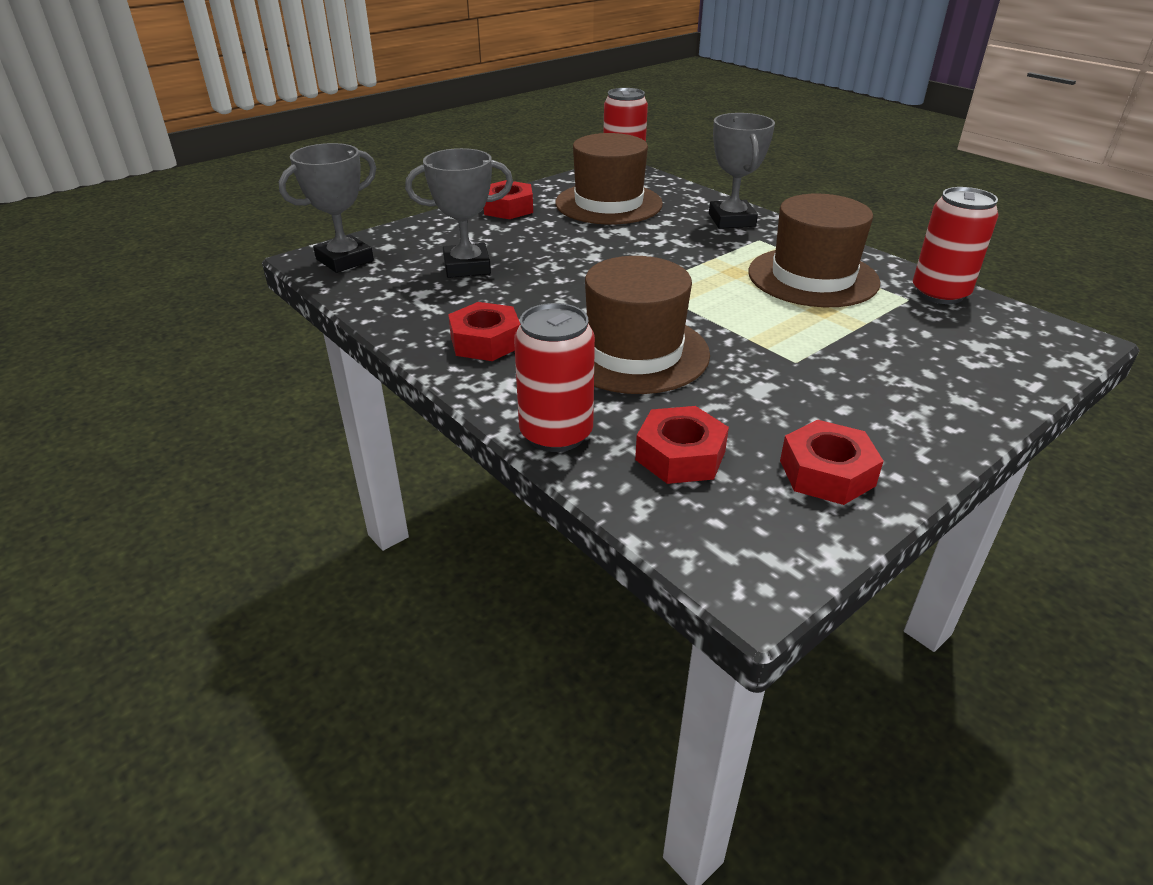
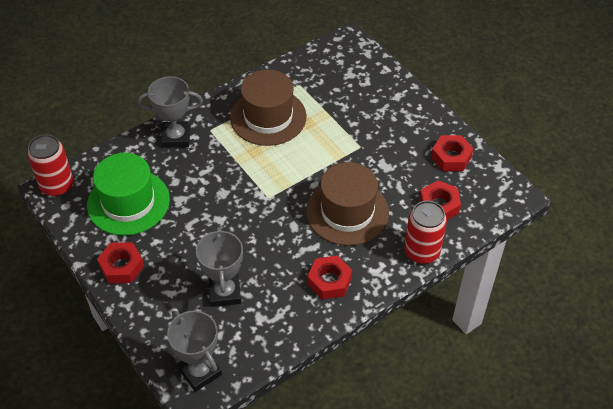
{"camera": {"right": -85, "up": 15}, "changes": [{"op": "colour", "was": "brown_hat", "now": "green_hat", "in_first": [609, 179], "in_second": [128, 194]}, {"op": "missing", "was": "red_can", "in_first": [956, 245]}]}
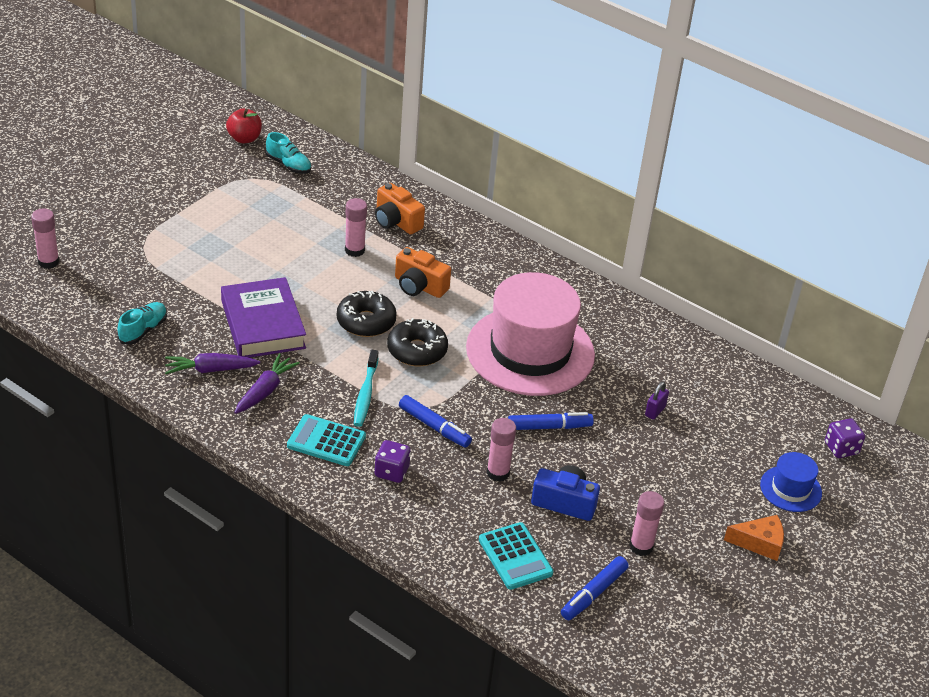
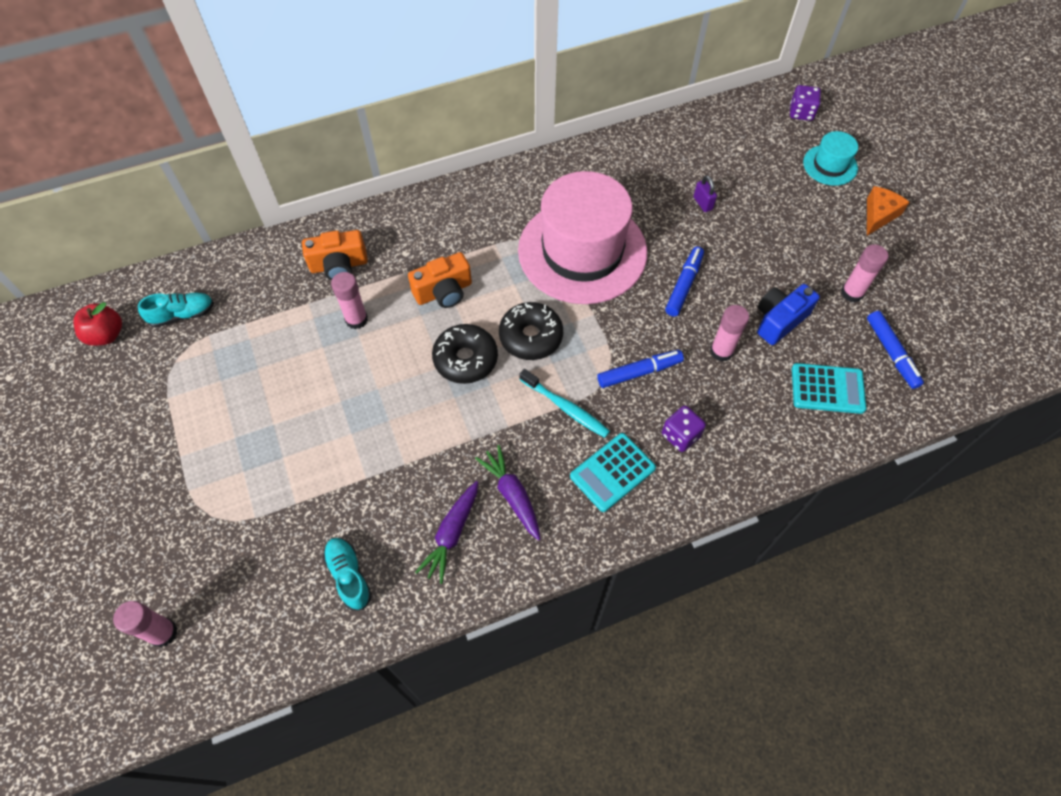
{"camera": {"right": -55, "up": 20}, "changes": [{"op": "colour", "was": "blue_hat", "now": "turquoise_hat", "in_first": [791, 482], "in_second": [830, 158]}, {"op": "missing", "was": "purple_book", "in_first": [263, 317]}]}
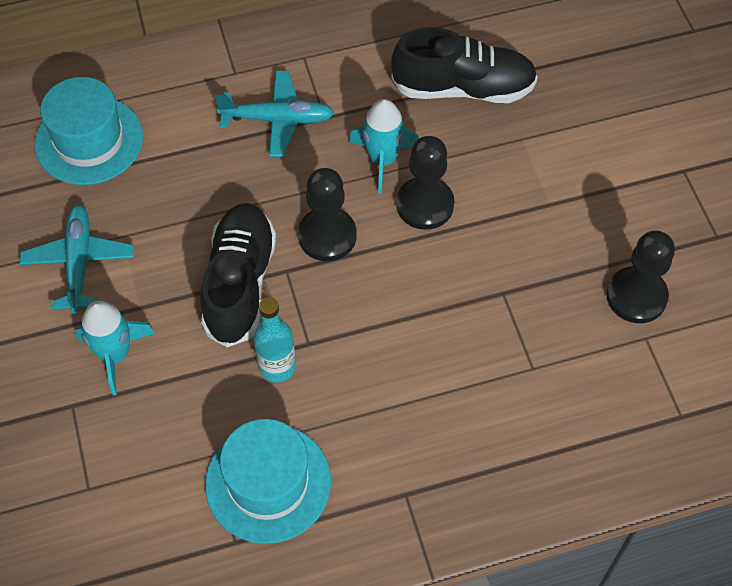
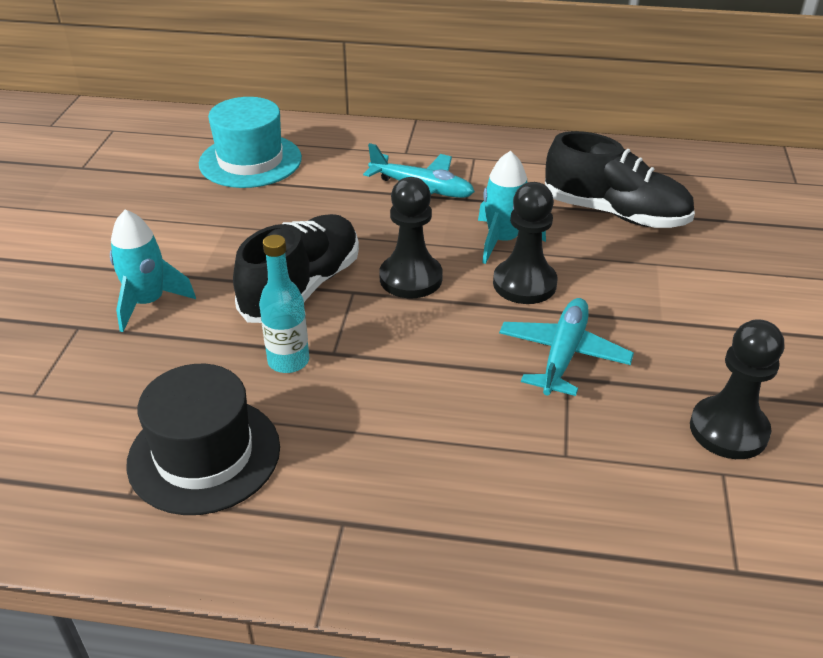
{"camera": {"right": 25, "up": -20}, "changes": [{"op": "colour", "was": "turquoise_hat", "now": "black_hat", "in_first": [268, 481], "in_second": [203, 439]}, {"op": "relocated", "was": "turquoise_plane", "in_first": [76, 259], "in_second": [566, 347]}]}
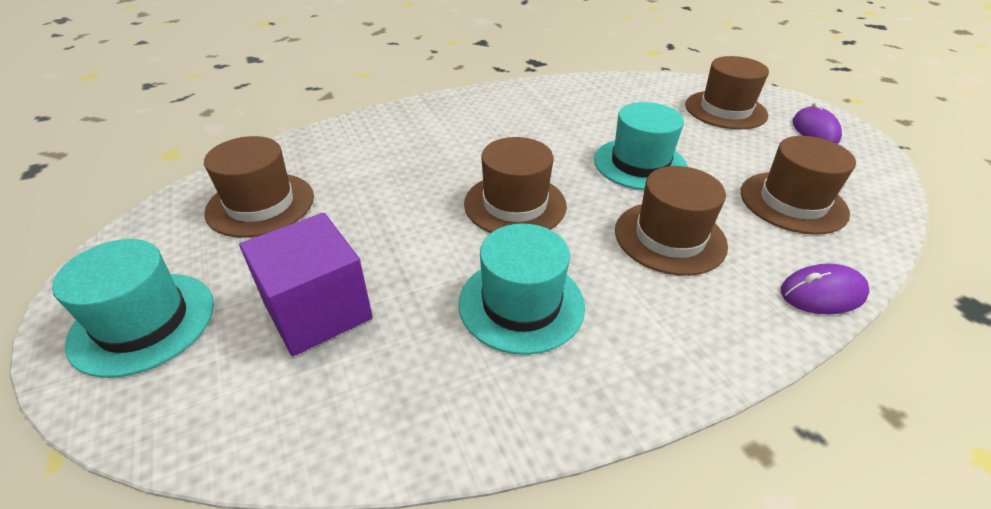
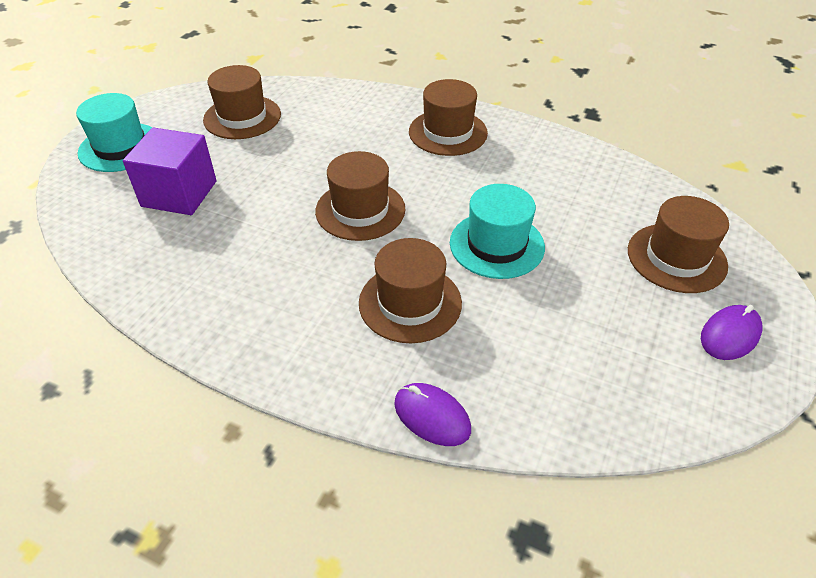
{"camera": {"right": 50, "up": 5}, "changes": [{"op": "relocated", "was": "brown_hat", "in_first": [798, 185], "in_second": [448, 117]}, {"op": "missing", "was": "turquoise_hat", "in_first": [521, 289]}]}
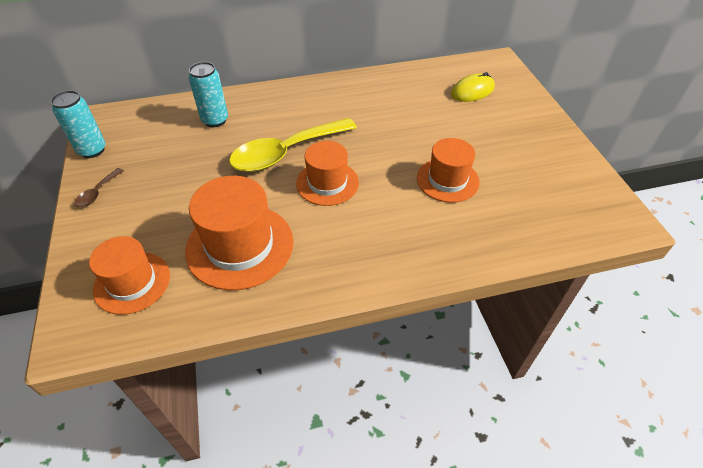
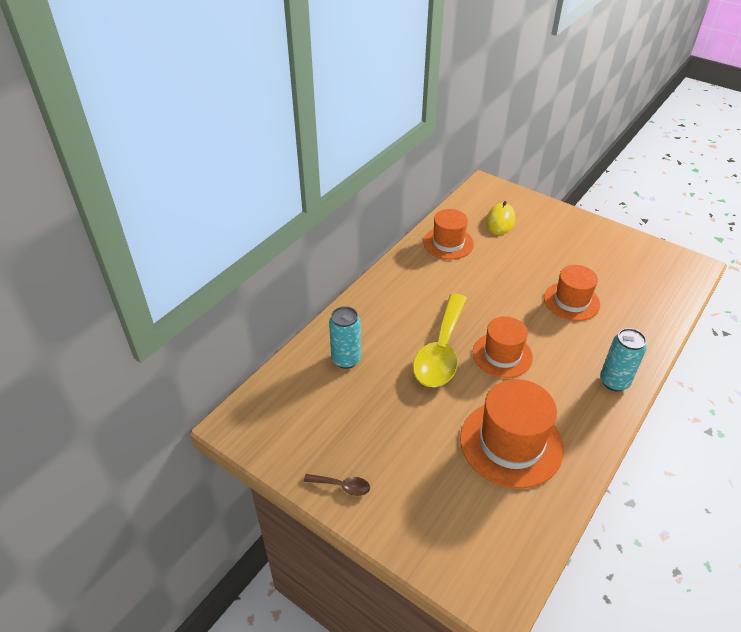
{"camera": {"right": -40, "up": -5}, "changes": [{"op": "spun", "was": "brown_spoon", "in_first": [99, 187], "in_second": [337, 485], "clockwise": -60}, {"op": "relocated", "was": "orange_hat", "in_first": [129, 275], "in_second": [448, 234]}, {"op": "relocated", "was": "turquoise_can", "in_first": [78, 124], "in_second": [623, 359]}]}
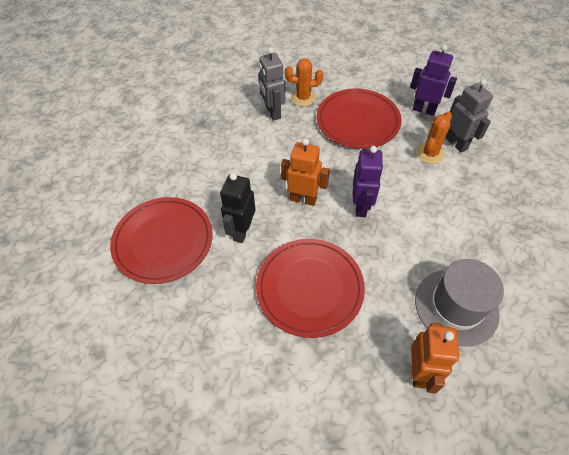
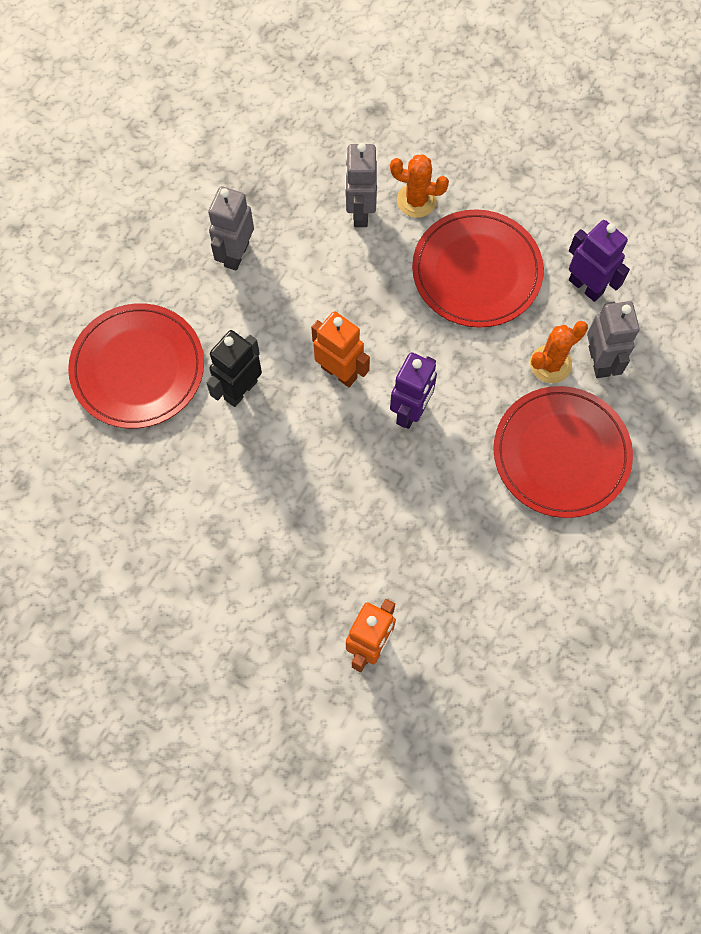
{"camera": {"right": 20, "up": 15}, "changes": [{"op": "appeared", "now": "grey_robot", "in_second": [231, 228]}, {"op": "relocated", "was": "red_plate", "in_first": [310, 288], "in_second": [563, 452]}, {"op": "missing", "was": "grey_hat", "in_first": [459, 303]}]}
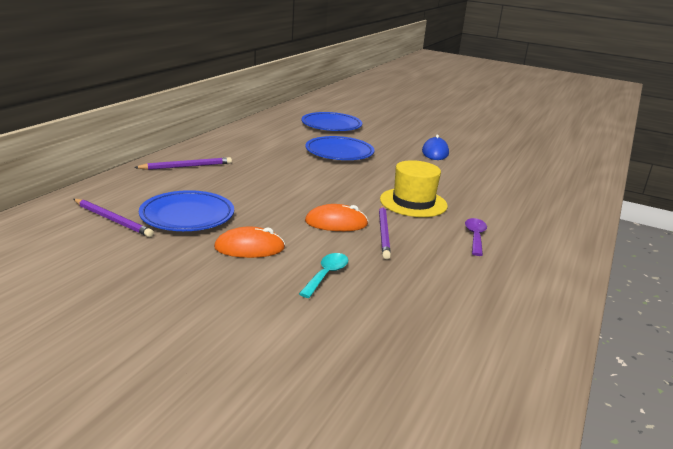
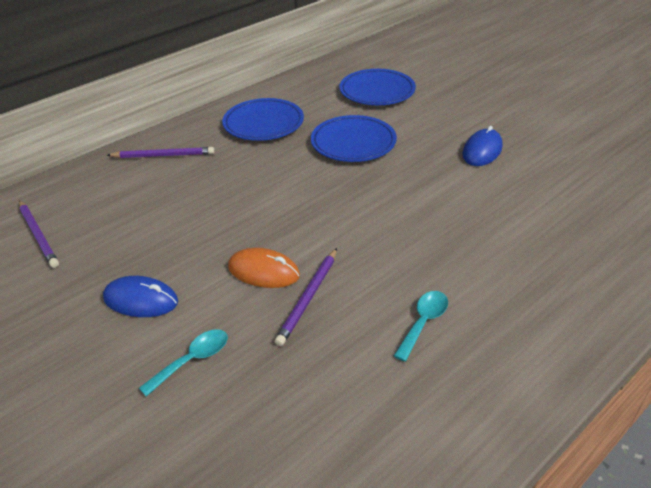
{"camera": {"right": 25, "up": 15}, "changes": [{"op": "colour", "was": "orange_mouse", "now": "blue_mouse", "in_first": [249, 242], "in_second": [140, 296]}, {"op": "relocated", "was": "blue_plate", "in_first": [186, 210], "in_second": [263, 119]}, {"op": "colour", "was": "purple_spoon", "now": "turquoise_spoon", "in_first": [476, 237], "in_second": [421, 326]}, {"op": "missing", "was": "yellow_hat", "in_first": [414, 188]}]}
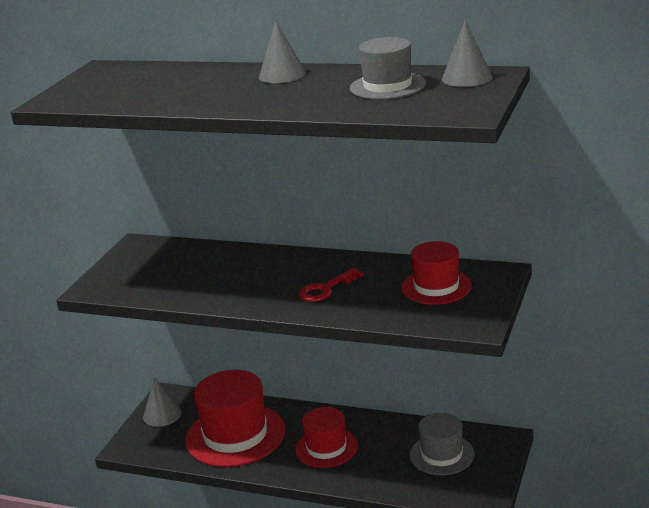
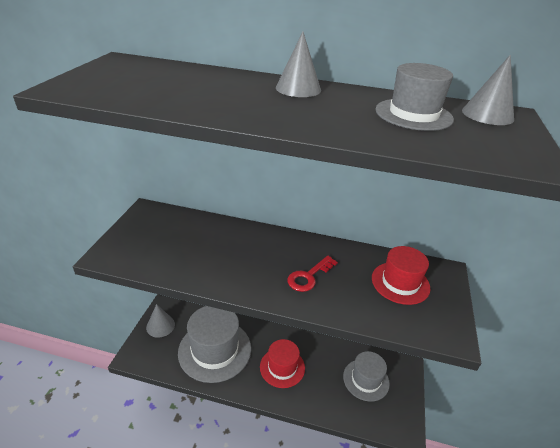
{"camera": {"right": -10, "up": 10}, "changes": [{"op": "colour", "was": "red_hat", "now": "grey_hat", "in_first": [235, 418], "in_second": [214, 344]}]}
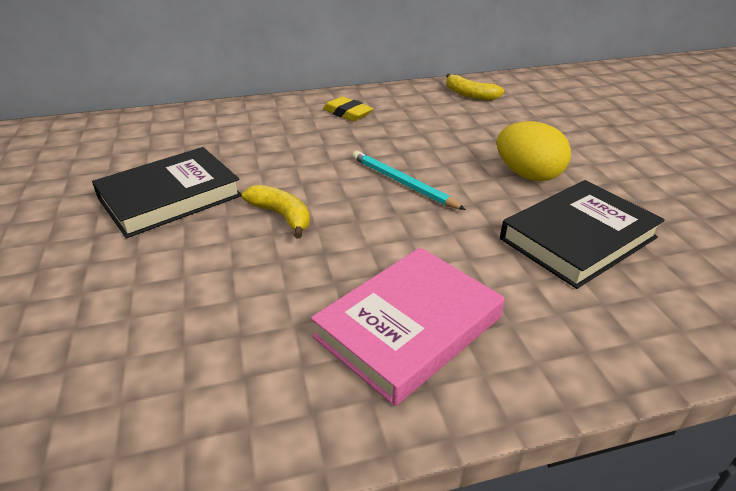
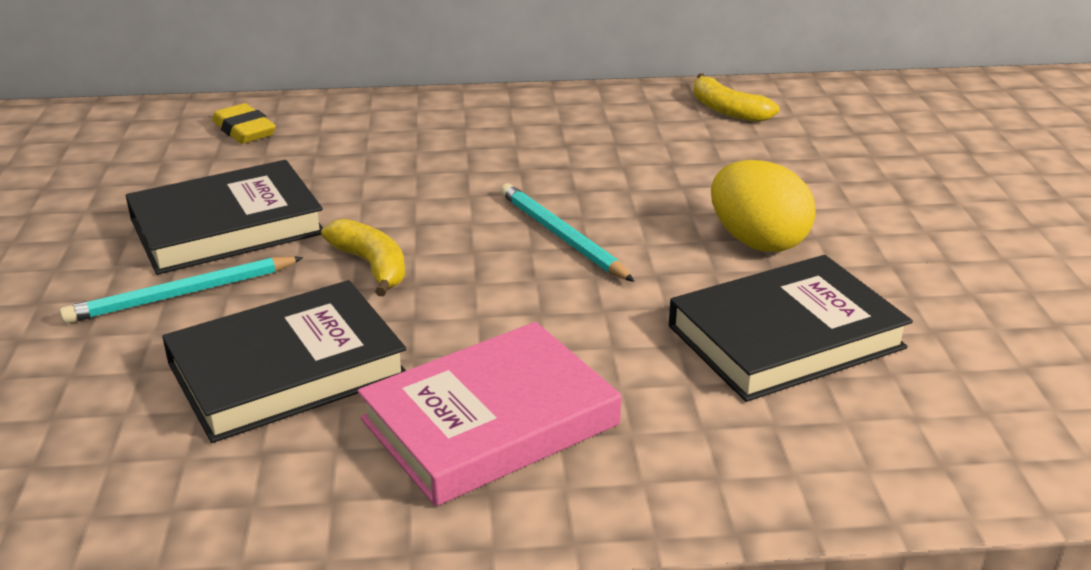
{"camera": {"right": 10, "up": -5}, "changes": [{"op": "appeared", "now": "turquoise_pencil", "in_second": [181, 290]}, {"op": "appeared", "now": "black_book", "in_second": [284, 361]}, {"op": "relocated", "was": "yellow_eraser", "in_first": [348, 109], "in_second": [244, 123]}]}
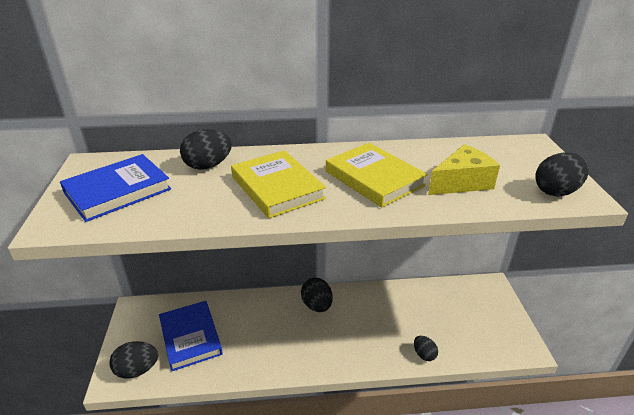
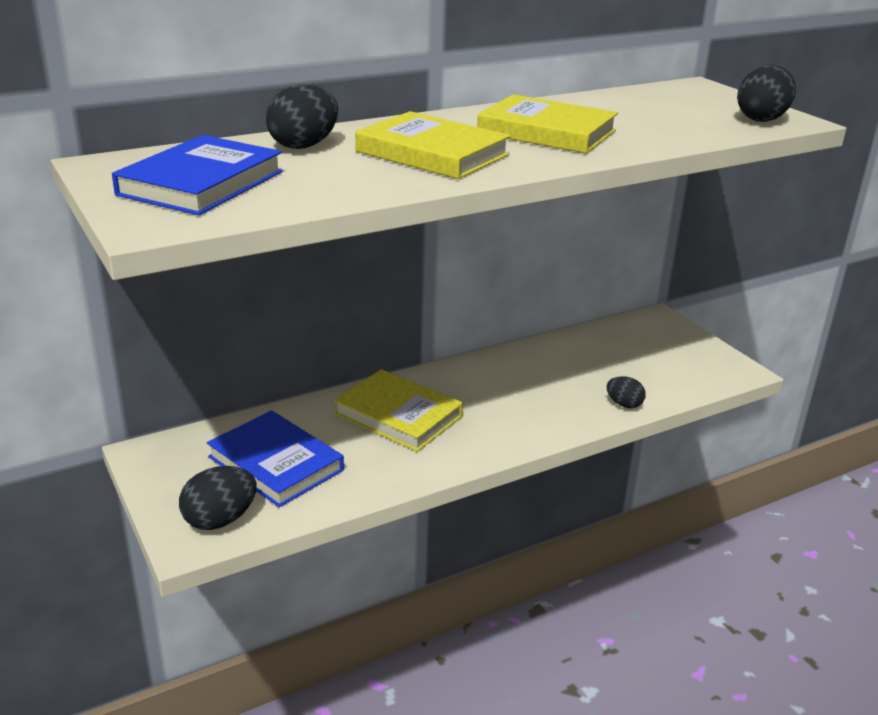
{"camera": {"right": -25, "up": -5}, "changes": [{"op": "appeared", "now": "yellow_book", "in_second": [398, 410]}, {"op": "missing", "was": "black_egg", "in_first": [317, 295]}, {"op": "missing", "was": "yellow_cheese", "in_first": [464, 169]}]}
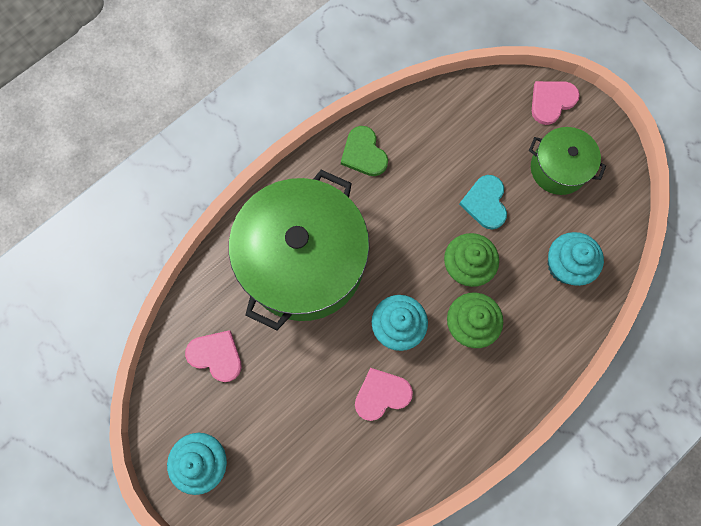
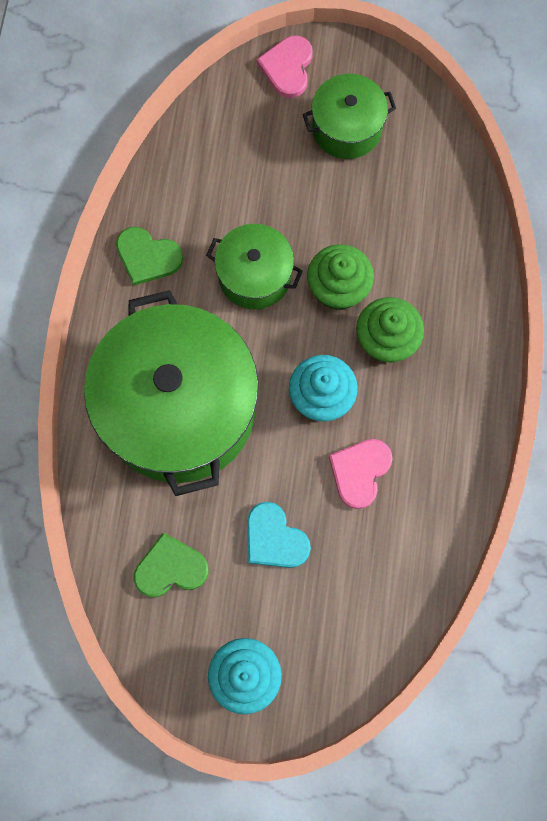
{"camera": {"right": -40, "up": 0}, "changes": [{"op": "colour", "was": "pink_heart", "now": "green_heart", "in_first": [213, 356], "in_second": [171, 564]}, {"op": "appeared", "now": "green_pot", "in_second": [254, 266]}, {"op": "relocated", "was": "turquoise_heart", "in_first": [483, 202], "in_second": [279, 535]}, {"op": "missing", "was": "turquoise_cupcake", "in_first": [576, 259]}]}
